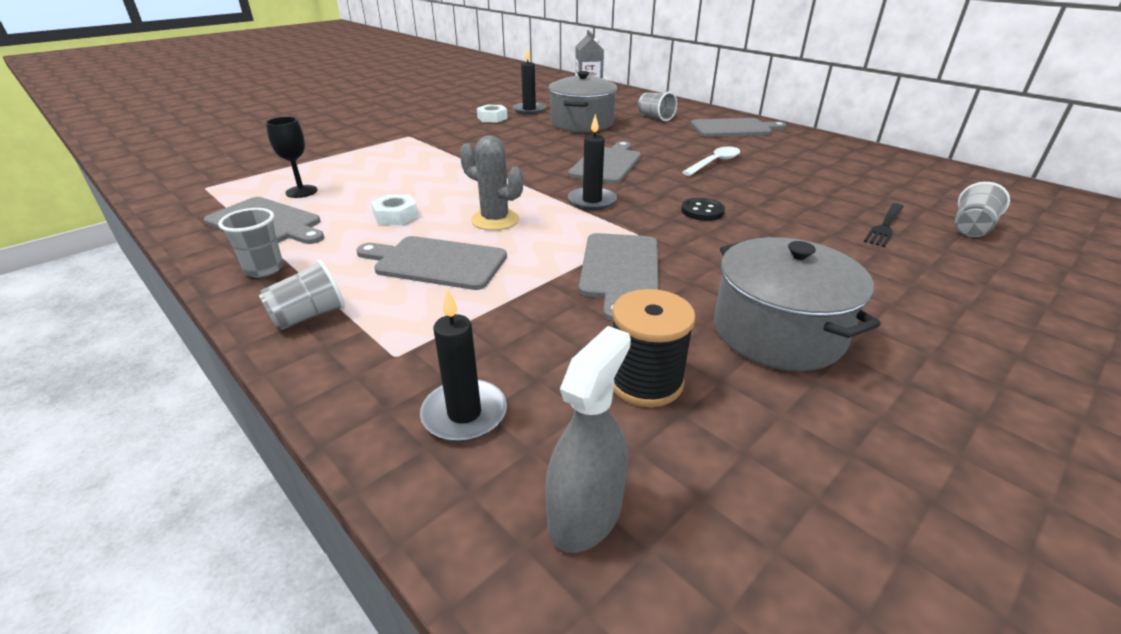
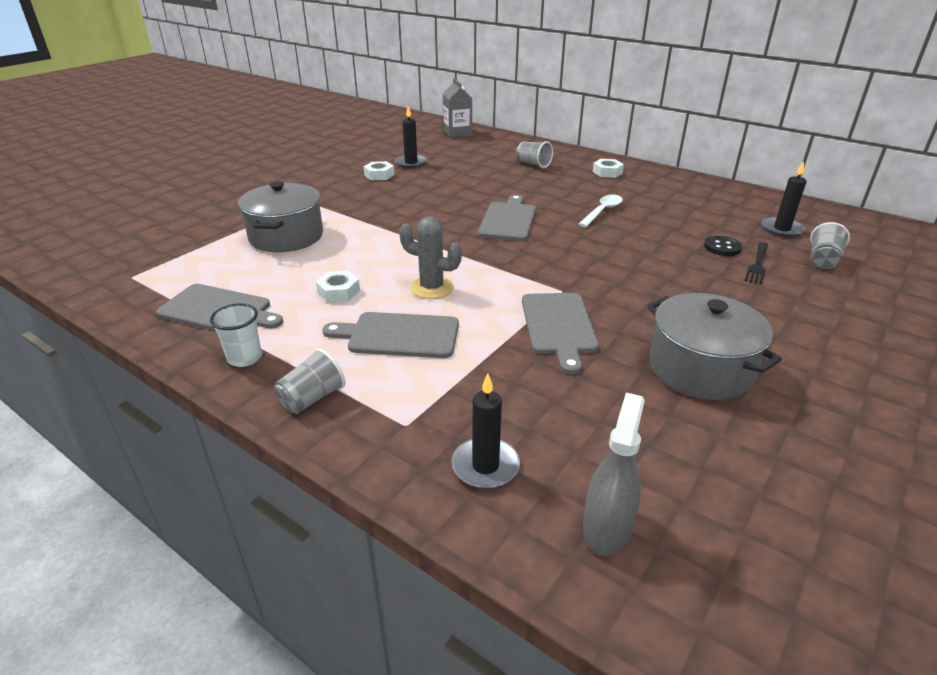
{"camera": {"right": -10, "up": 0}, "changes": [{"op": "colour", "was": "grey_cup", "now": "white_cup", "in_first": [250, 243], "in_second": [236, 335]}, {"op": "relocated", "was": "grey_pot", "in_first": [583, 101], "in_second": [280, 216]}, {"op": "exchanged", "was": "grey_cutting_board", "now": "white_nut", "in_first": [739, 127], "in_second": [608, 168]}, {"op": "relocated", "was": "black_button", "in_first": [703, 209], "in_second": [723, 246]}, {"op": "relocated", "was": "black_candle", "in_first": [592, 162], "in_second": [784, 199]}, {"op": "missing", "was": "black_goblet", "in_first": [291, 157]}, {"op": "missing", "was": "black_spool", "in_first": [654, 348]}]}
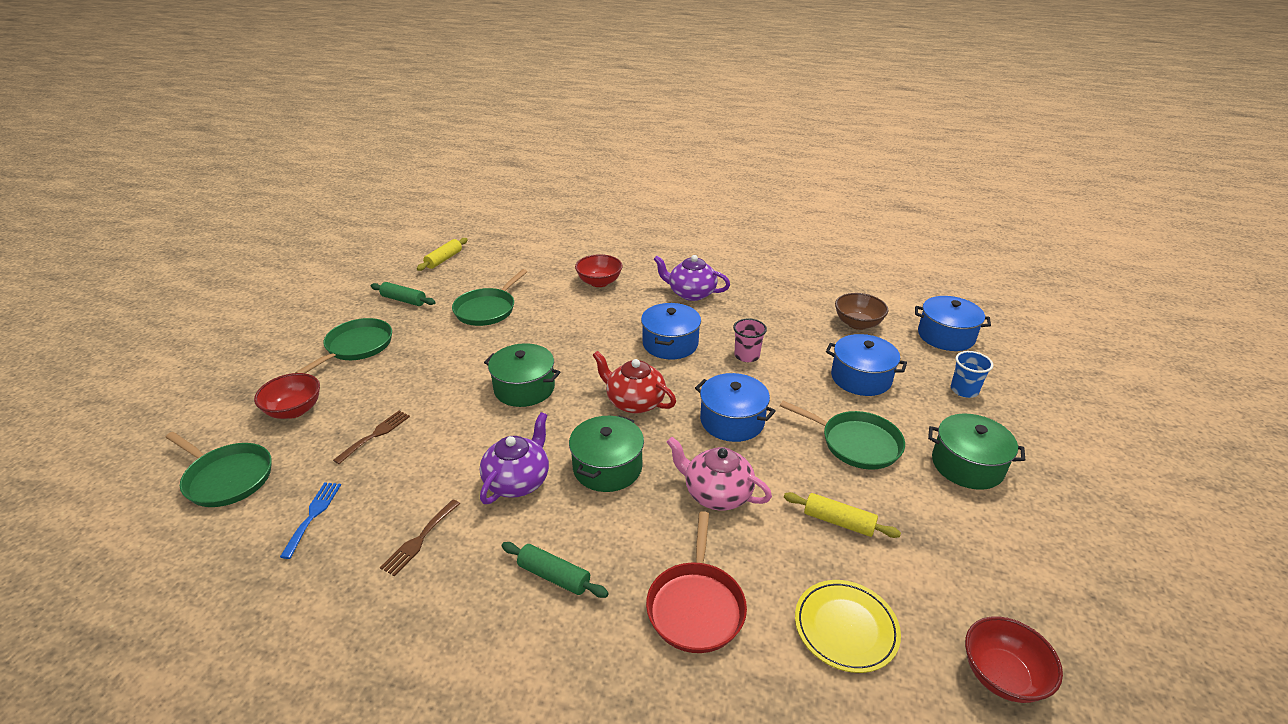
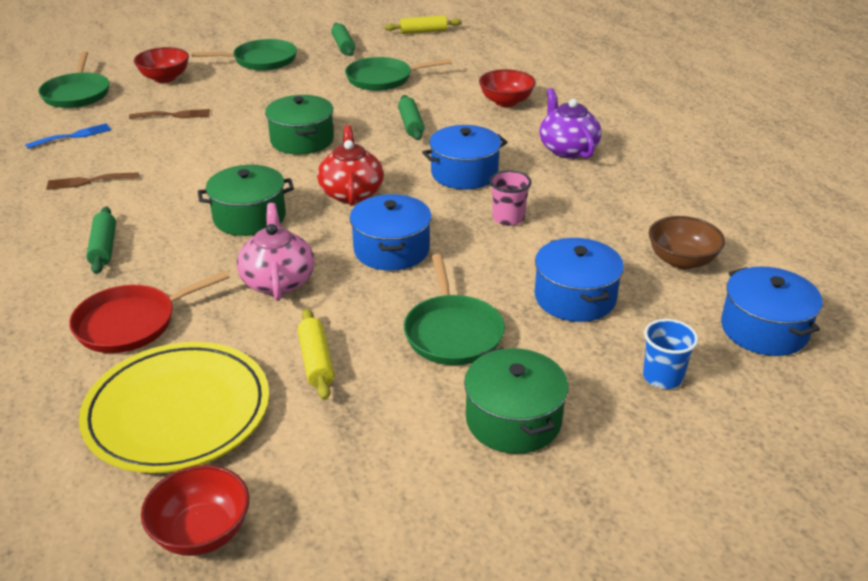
{"camera": {"right": 50, "up": 0}, "changes": [{"op": "size", "was": "yellow_plate", "in_first": [848, 626], "in_second": [174, 407], "ratio": 1.64}, {"op": "appeared", "now": "green_rolling_pin", "in_second": [411, 117]}, {"op": "missing", "was": "purple_teapot", "in_first": [514, 458]}]}
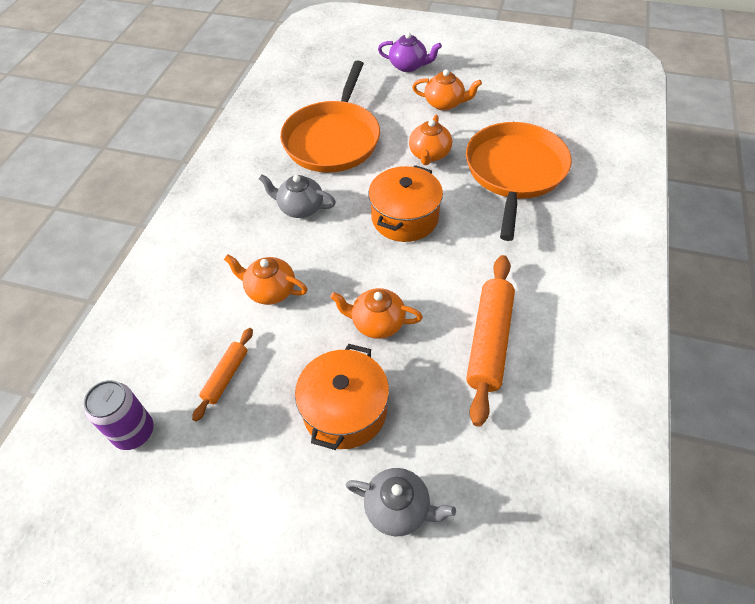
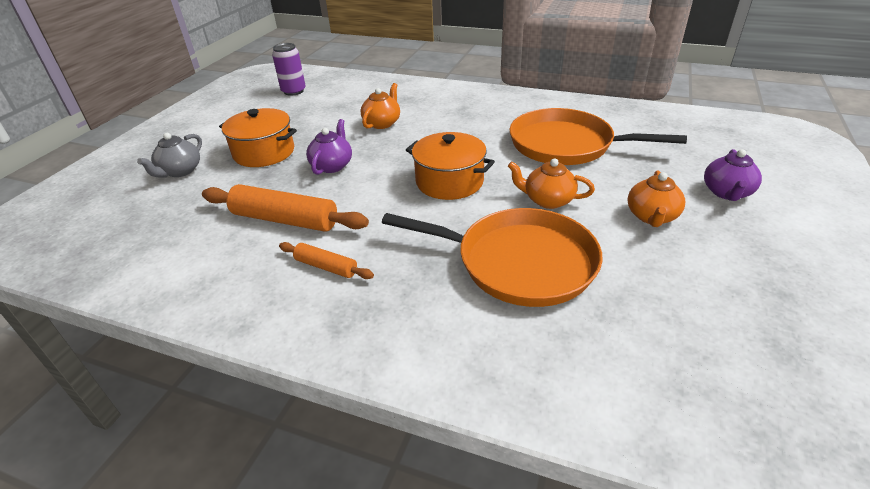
{"camera": {"right": 95, "up": -15}, "changes": [{"op": "relocated", "was": "orange_rolling_pin", "in_first": [222, 375], "in_second": [326, 260]}, {"op": "colour", "was": "orange_teapot", "now": "purple_teapot", "in_first": [376, 313], "in_second": [329, 147]}, {"op": "missing", "was": "grey_teapot", "in_first": [297, 196]}]}
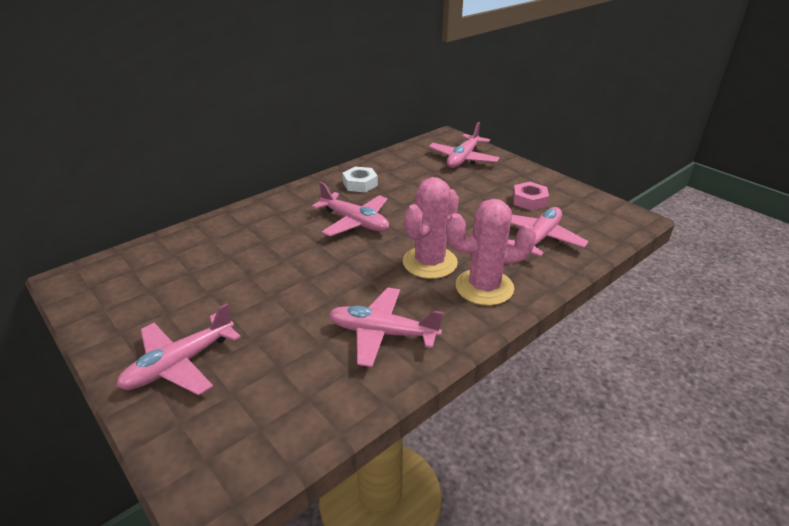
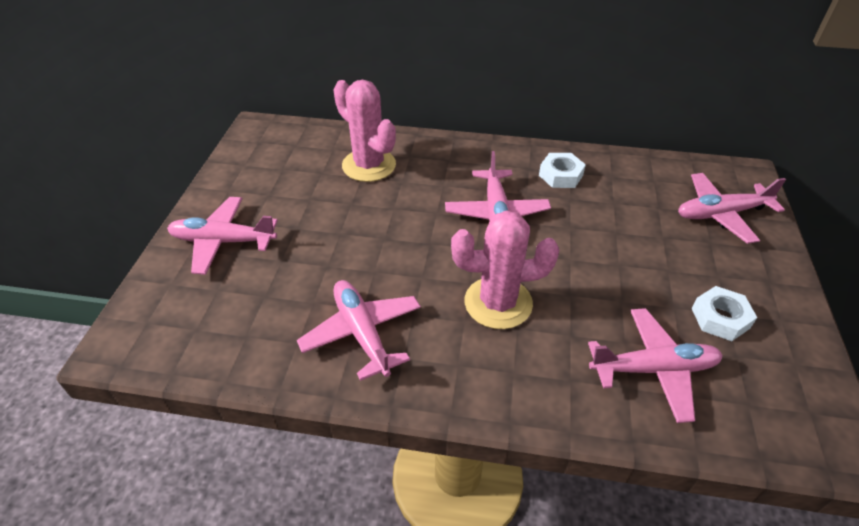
{"camera": {"right": 50, "up": 10}, "changes": [{"op": "relocated", "was": "pink_cactus", "in_first": [491, 252], "in_second": [364, 131]}, {"op": "colour", "was": "pink_nut", "now": "white_nut", "in_first": [531, 196], "in_second": [724, 313]}]}
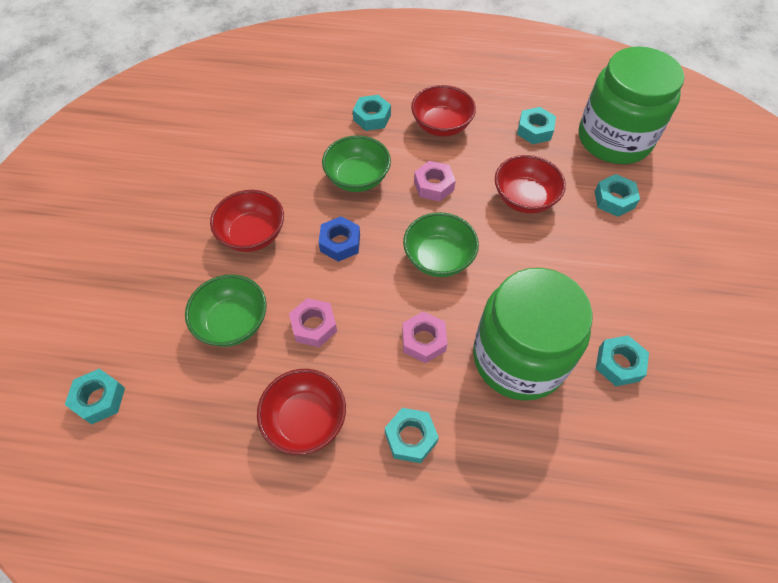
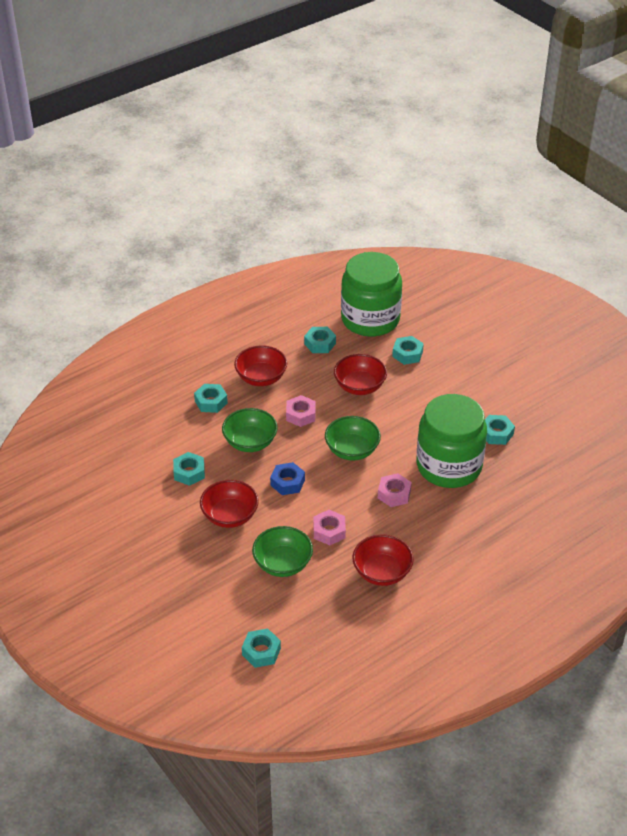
{"camera": {"right": -45, "up": -15}, "changes": [{"op": "relocated", "was": "turquoise_nut", "in_first": [412, 435], "in_second": [189, 469]}]}
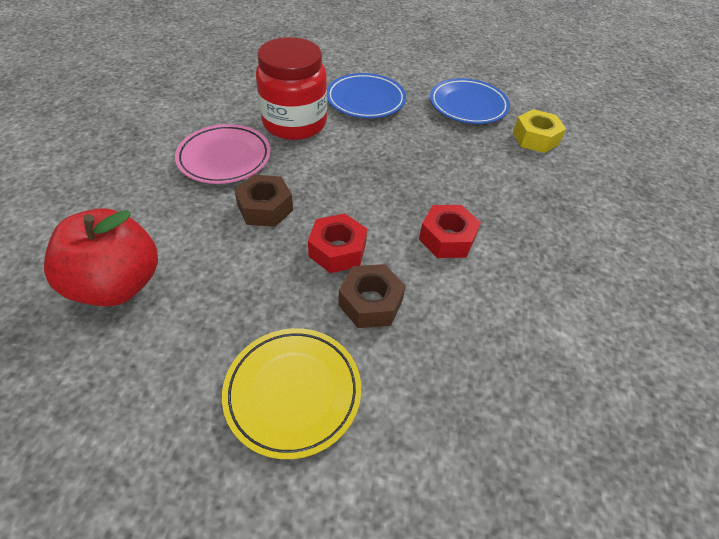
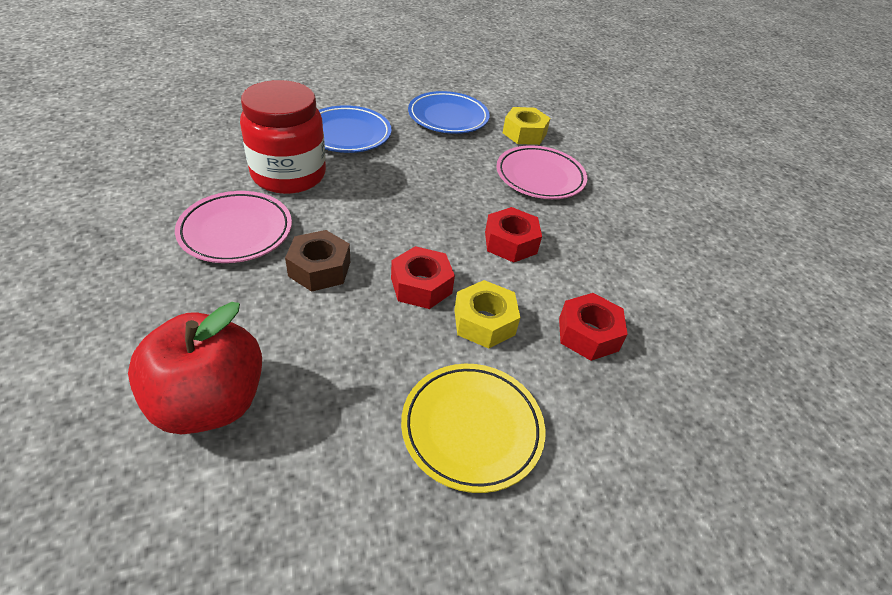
{"camera": {"right": -30, "up": -5}, "changes": [{"op": "colour", "was": "brown_nut", "now": "yellow_nut", "in_first": [372, 296], "in_second": [487, 314]}, {"op": "appeared", "now": "pink_plate", "in_second": [541, 172]}, {"op": "appeared", "now": "red_nut", "in_second": [593, 327]}]}
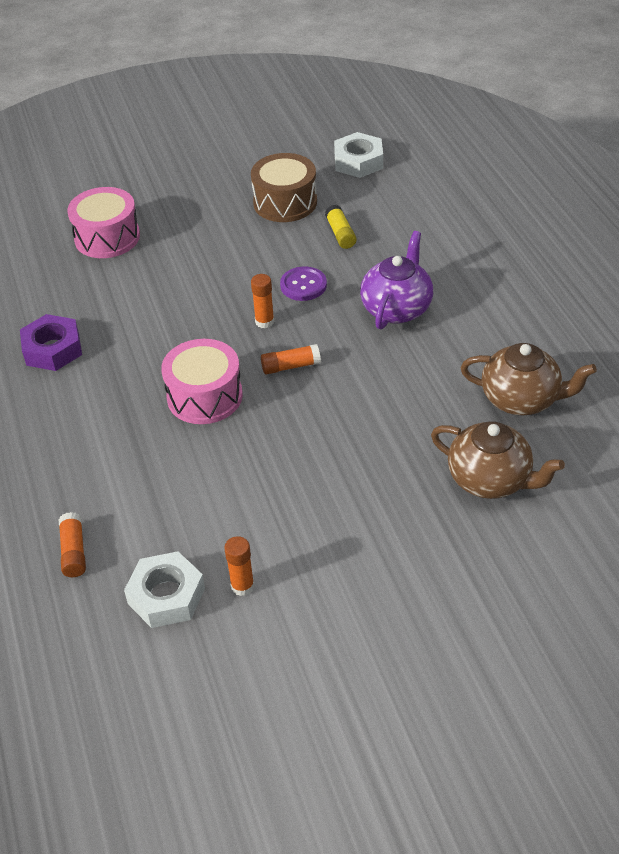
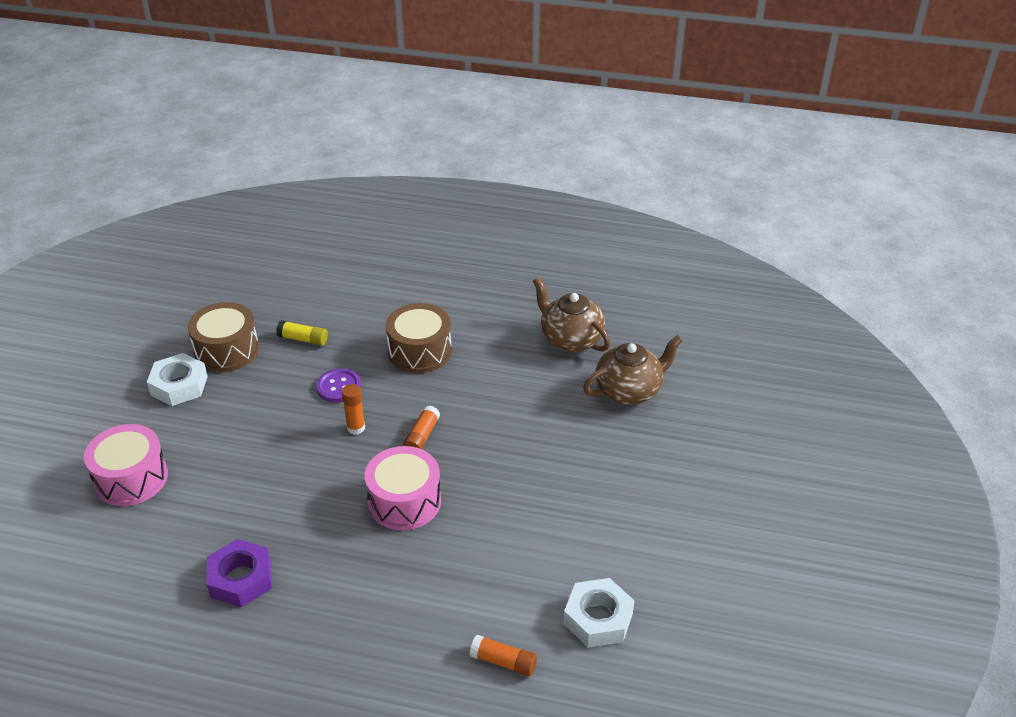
{"camera": {"right": -60, "up": -5}, "changes": [{"op": "relocated", "was": "white_nut", "in_first": [358, 155], "in_second": [177, 379]}, {"op": "exchanged", "was": "purple_teapot", "now": "brown_drum", "in_first": [396, 280], "in_second": [419, 338]}, {"op": "spun", "was": "brown_teapot", "in_first": [529, 379], "in_second": [571, 314], "clockwise": -90}, {"op": "missing", "was": "orange_glue_stick", "in_first": [239, 566]}]}
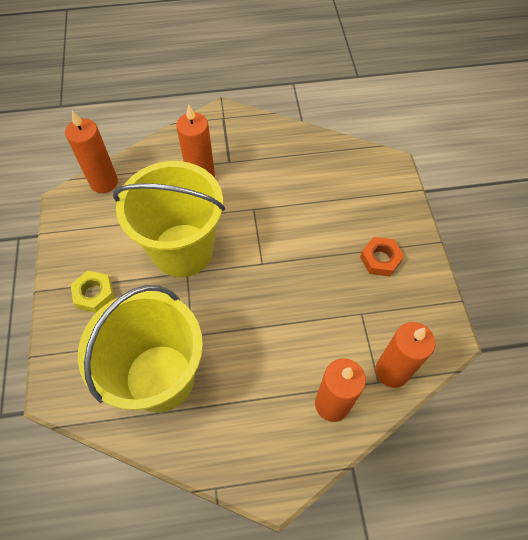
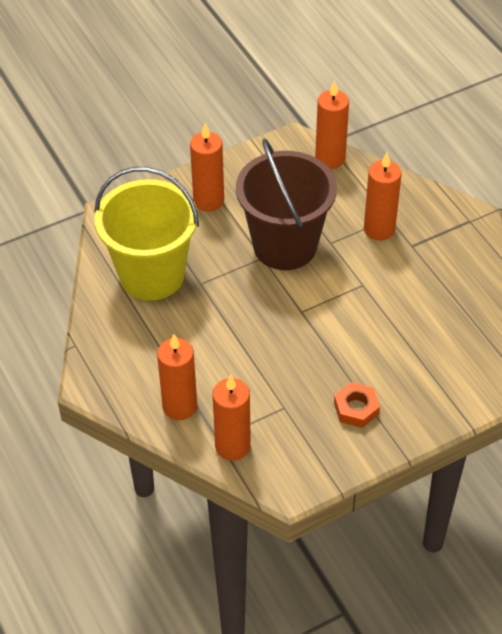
{"camera": {"right": 70, "up": -10}, "changes": [{"op": "exchanged", "was": "yellow_nut", "now": "orange_candle", "in_first": [93, 292], "in_second": [207, 167]}, {"op": "colour", "was": "yellow_bucket", "now": "brown_bucket", "in_first": [169, 219], "in_second": [286, 204]}]}
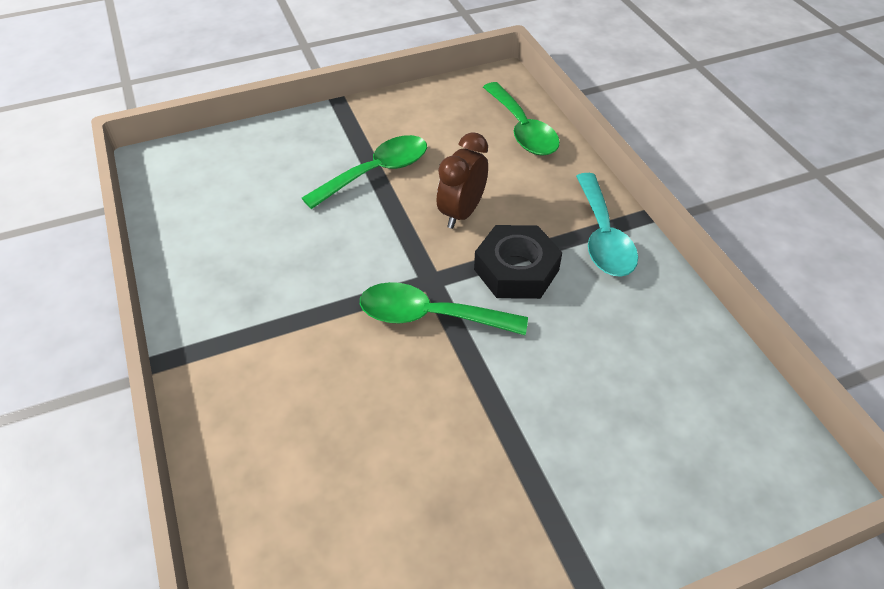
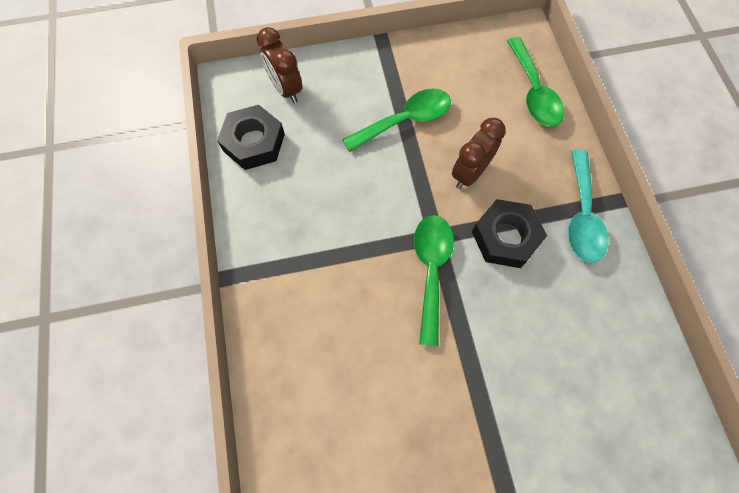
{"camera": {"right": 10, "up": 20}, "changes": [{"op": "appeared", "now": "black_nut", "in_second": [251, 137]}, {"op": "appeared", "now": "brown_clock", "in_second": [279, 65]}, {"op": "spun", "was": "green_spoon", "in_first": [444, 308], "in_second": [434, 280], "clockwise": 75}]}
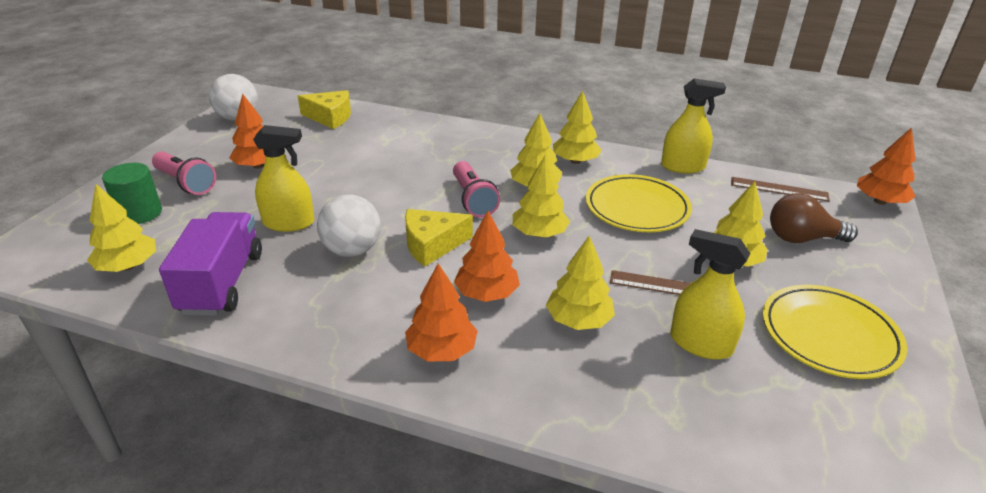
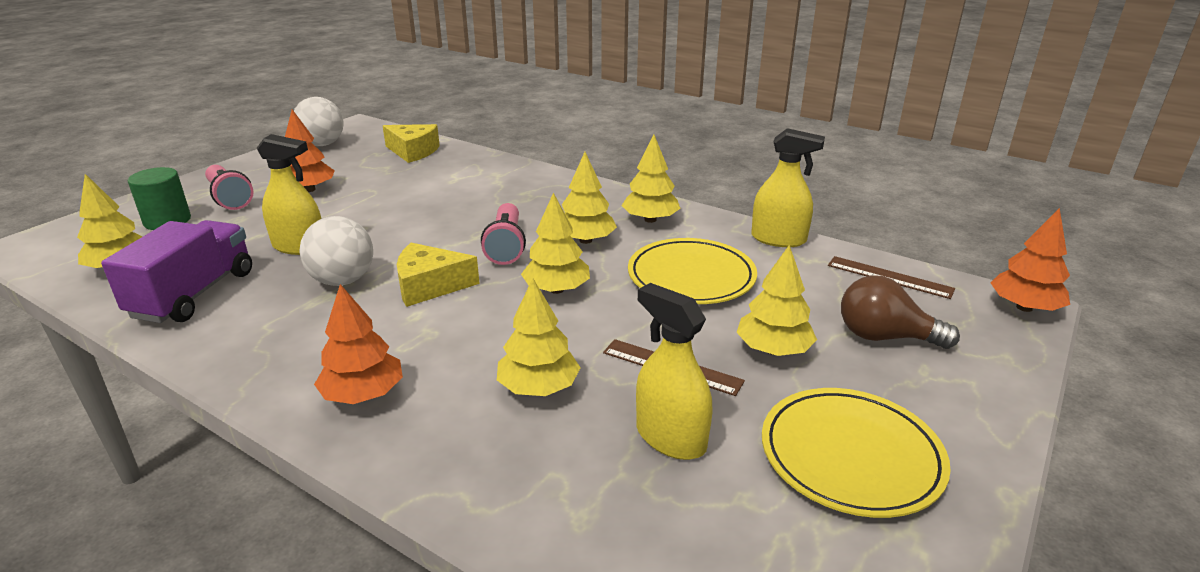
{"camera": {"right": 15, "up": -5}, "changes": [{"op": "missing", "was": "orange_tree", "in_first": [487, 256]}]}
